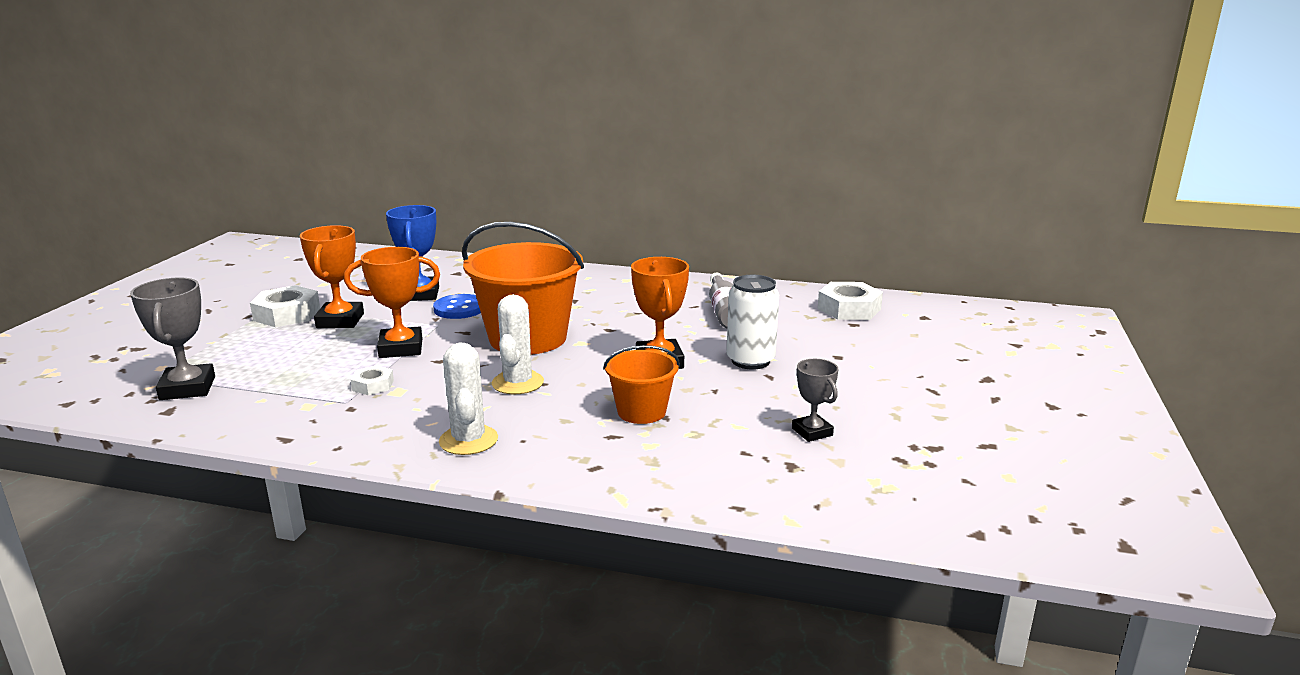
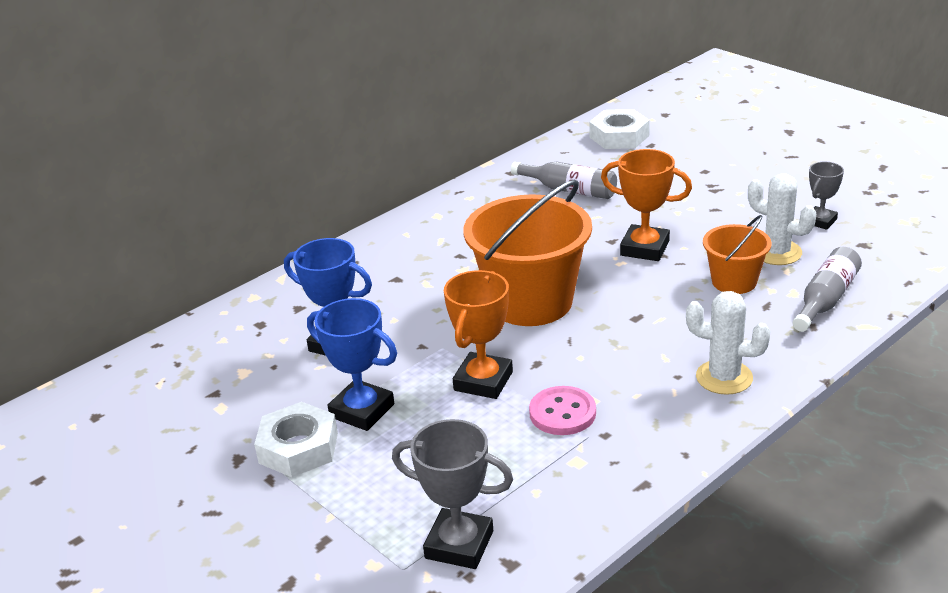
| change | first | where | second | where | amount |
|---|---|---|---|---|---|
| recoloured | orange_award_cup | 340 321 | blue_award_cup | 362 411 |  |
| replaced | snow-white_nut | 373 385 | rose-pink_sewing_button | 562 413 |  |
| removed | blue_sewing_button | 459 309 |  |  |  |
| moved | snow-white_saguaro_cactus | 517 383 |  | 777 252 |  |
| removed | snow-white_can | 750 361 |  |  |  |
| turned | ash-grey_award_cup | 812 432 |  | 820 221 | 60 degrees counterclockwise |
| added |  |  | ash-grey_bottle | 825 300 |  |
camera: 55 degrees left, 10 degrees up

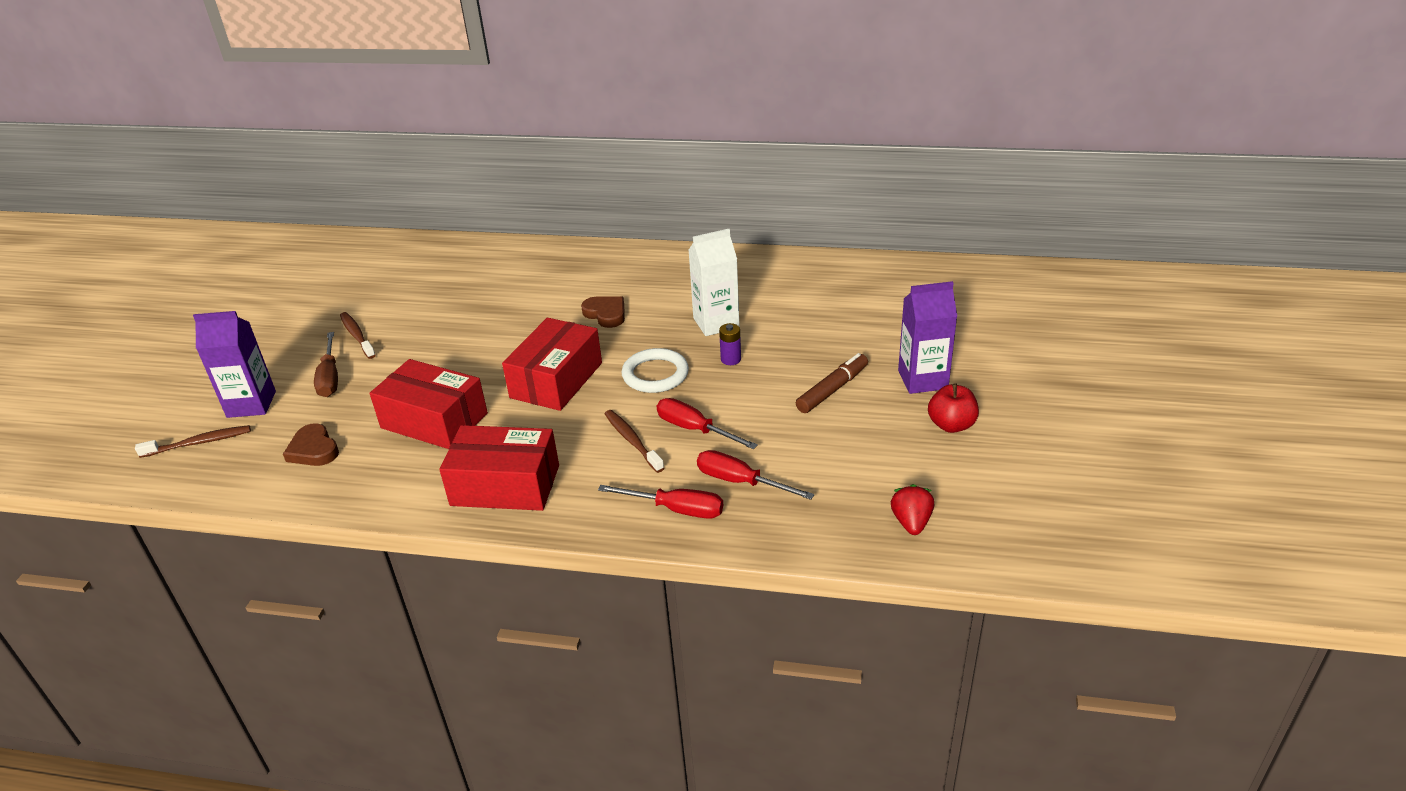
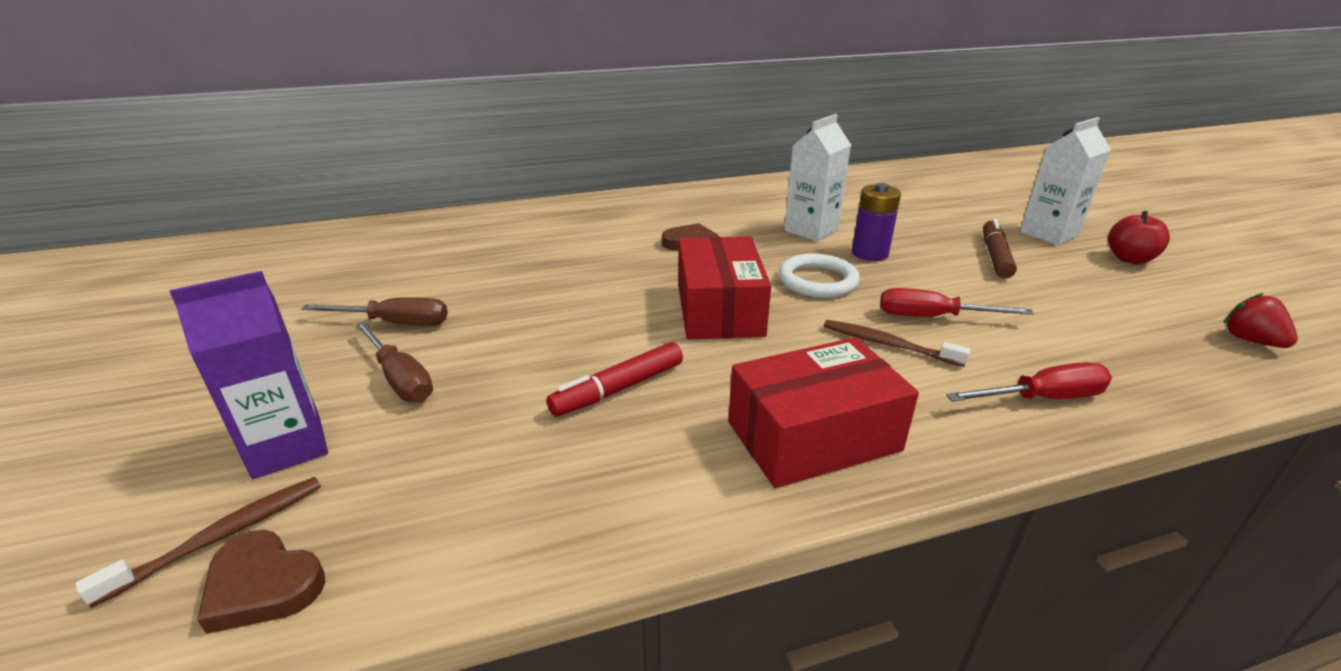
| change | first | where | second | where | amount |
|---|---|---|---|---|---|
| moved | russet_heart | 313 450 |  | 263 585 |  |
| replaced | russet_dental_brush | 357 336 | russet_flat_screwdriver | 395 323 |  |
| replaced | scarlet_package | 434 421 | scarlet_felt_pen | 618 389 |  |
| removed | scarlet_flat_screwdriver | 740 482 |  |  |  |
| resized | royal_purple_battery | 731 359 |  | 869 253 | x1.60 |
| recoloured | royal_purple_milk_carton | 922 380 | snow-white_milk_carton | 1049 234 |  |
camera: 30 degrees left, 5 degrees down

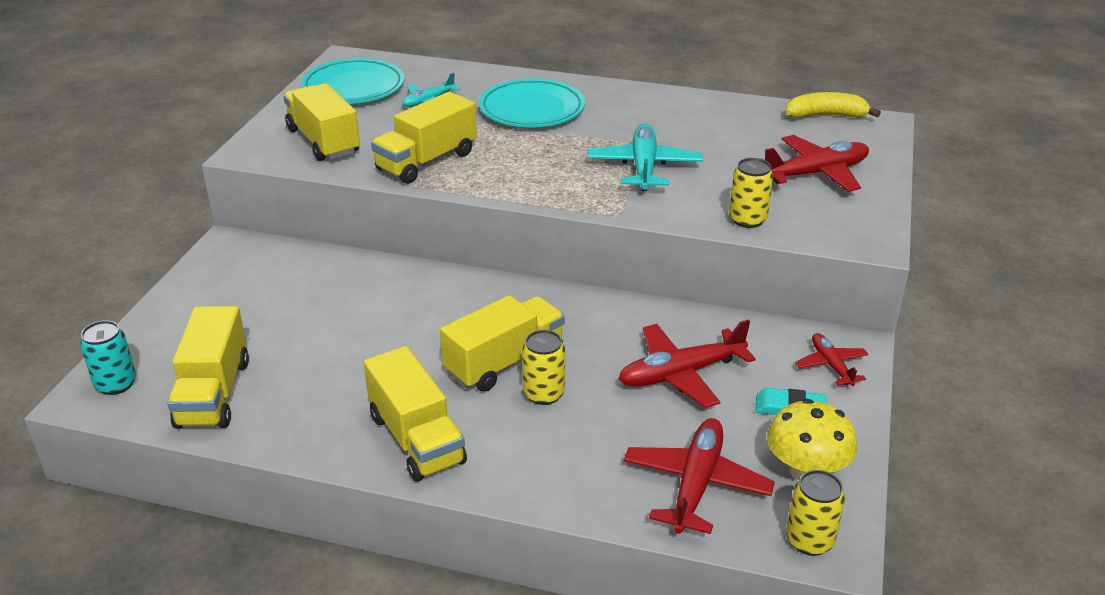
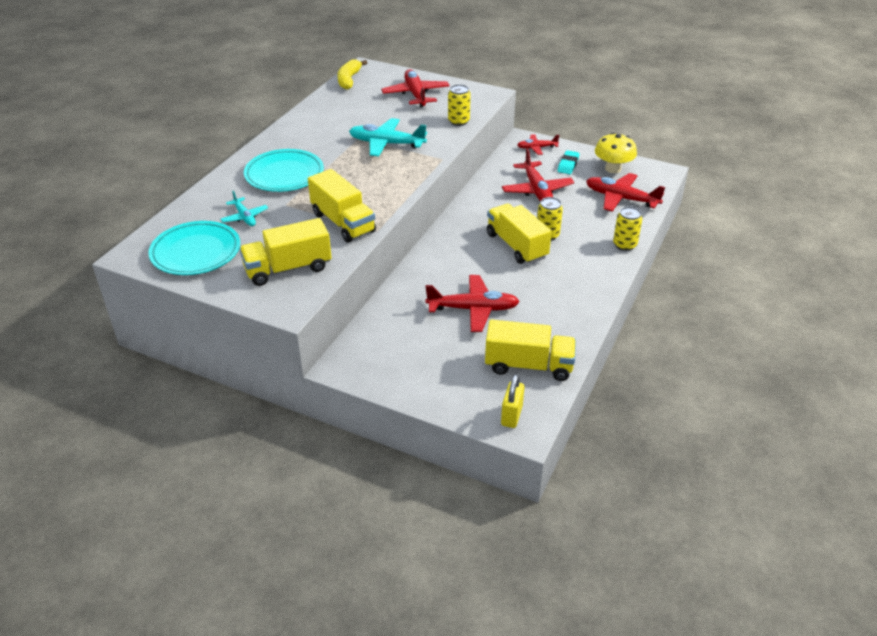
| change | first | where | second | where | amount |
|---|---|---|---|---|---|
| replaced | teal_can | 116 384 | yellow_padlock | 511 416 |  |
| removed | yellow_lorry | 416 439 |  |  |  |
| moved | yellow_can | 809 540 |  | 624 245 |  |
| added |  |  | scarlet_toy_plane | 473 309 |  |
camera: 80 degrees left, 5 degrees up

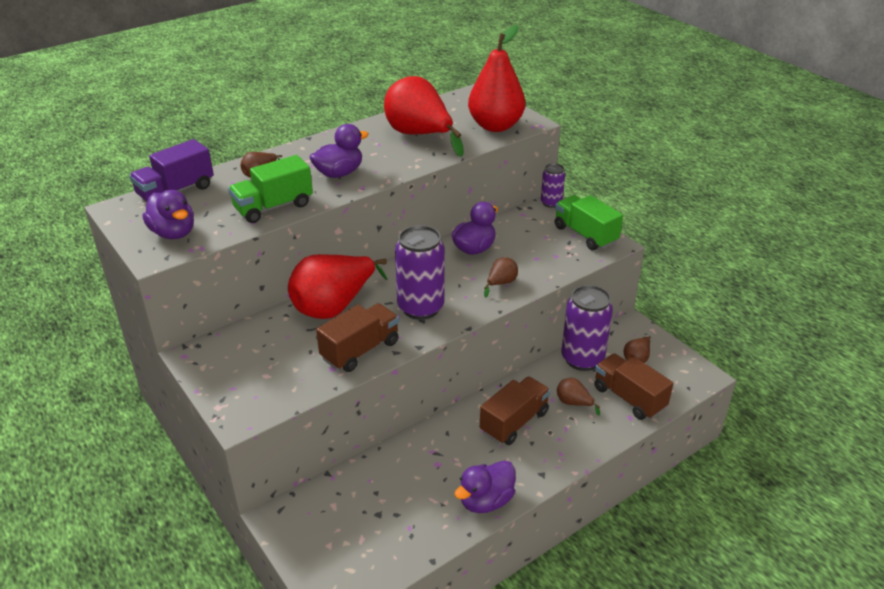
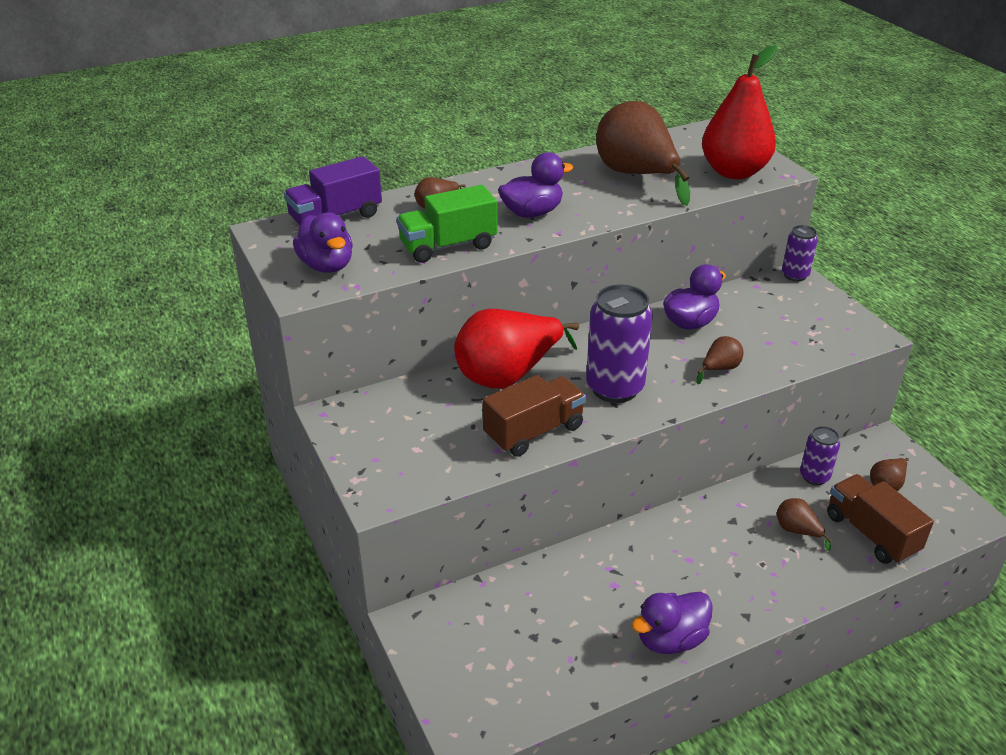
| change | first | where | second | where | amount |
|---|---|---|---|---|---|
| recoloured | scarlet_pear_fruit | 419 135 | russet_pear_fruit | 636 175 |  |
| removed | russet_lorry | 514 422 |  |  |  |
| removed | green_lorry | 585 235 |  |  |  |
| resized | royal_purple_can | 582 359 |  | 814 476 | x0.55 |
camera: 10 degrees right, 0 degrees up

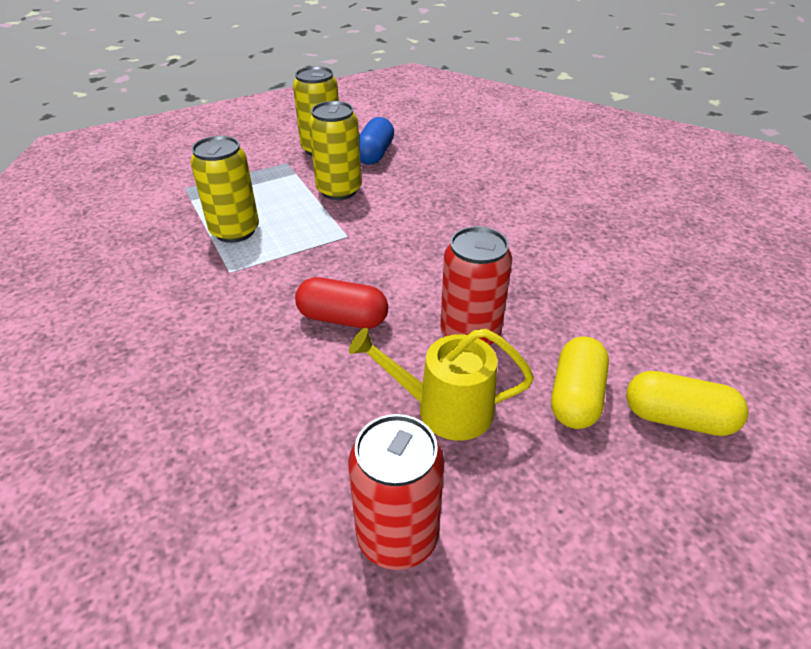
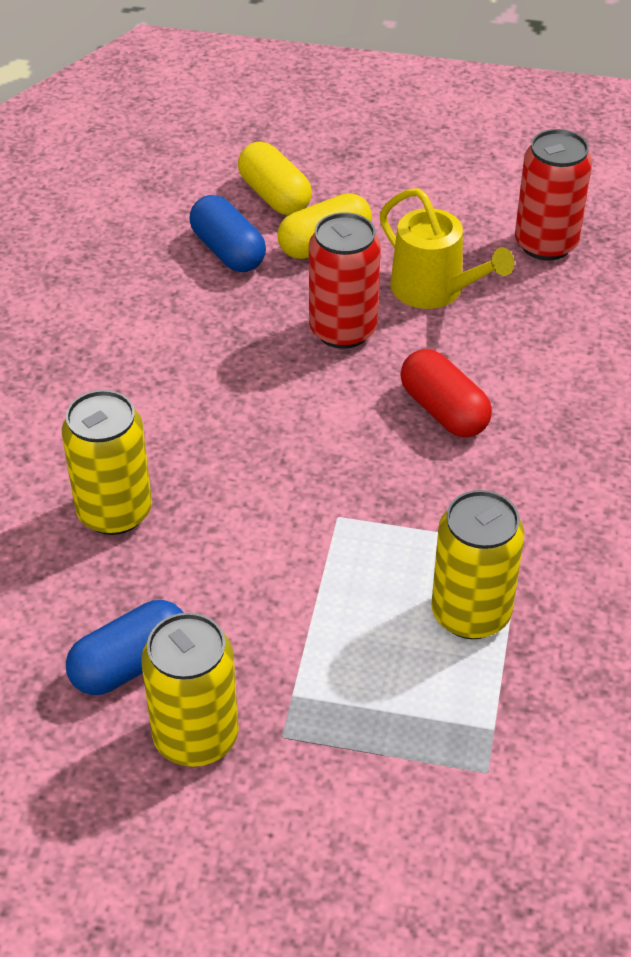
| change | first | where | second | where | amount |
|---|---|---|---|---|---|
| moved | yellow_can | 339 190 |  | 114 512 |  |
| added |  |  | blue_pill | 228 251 |  |
camera: 140 degrees left, 5 degrees up

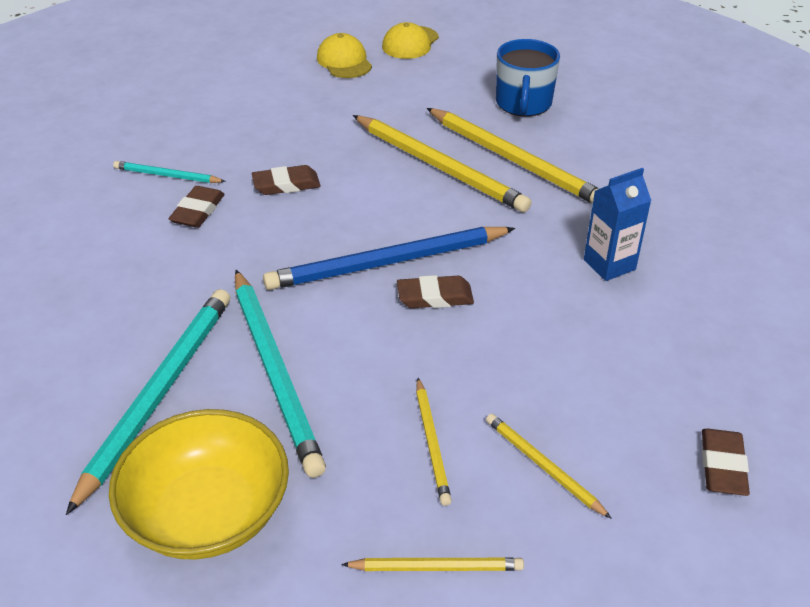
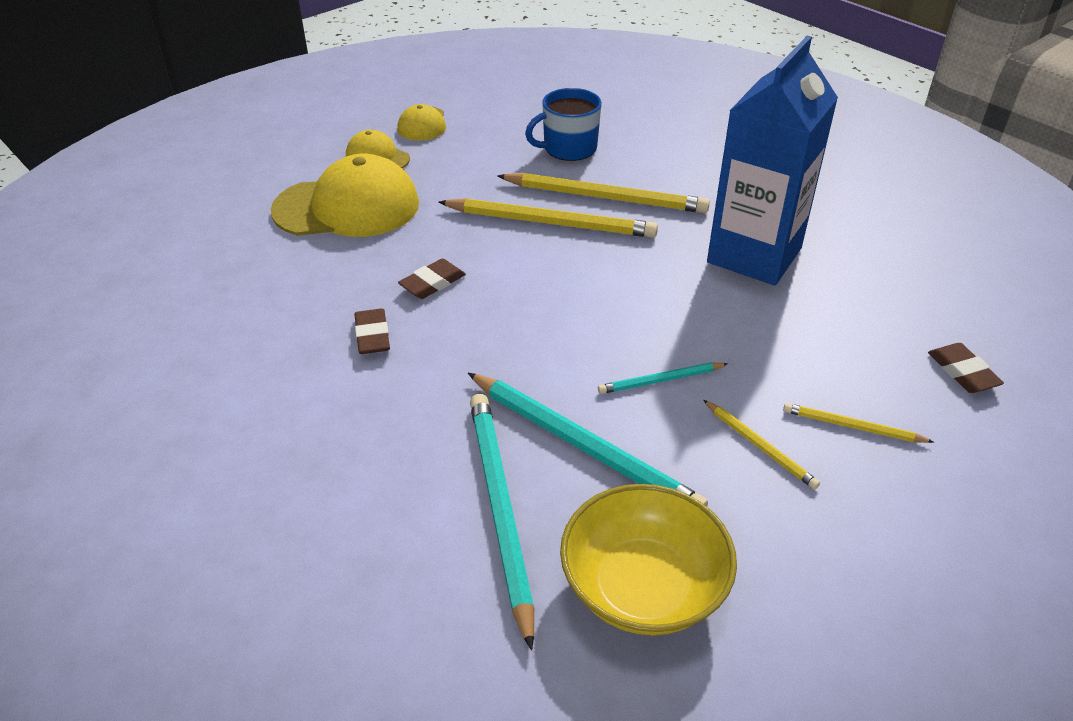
| change | first | where | second | where | amount |
|---|---|---|---|---|---|
| moved | teal_pencil | 167 176 |  | 660 380 |  |
| removed | blue_pencil | 387 263 |  |  |  |
| removed | yellow_pencil | 436 567 |  |  |  |
| removed | russet_pencil_eraser | 435 297 |  |  |  |
| turned | blue_mug | 523 103 |  | 568 148 | 90 degrees clockwise |
| resized | blue_milk_carton | 609 264 |  | 754 255 | x2.17 |
| added |  |  | yellow_peaked_cap | 347 207 |  |
camera: 30 degrees left, 0 degrees up

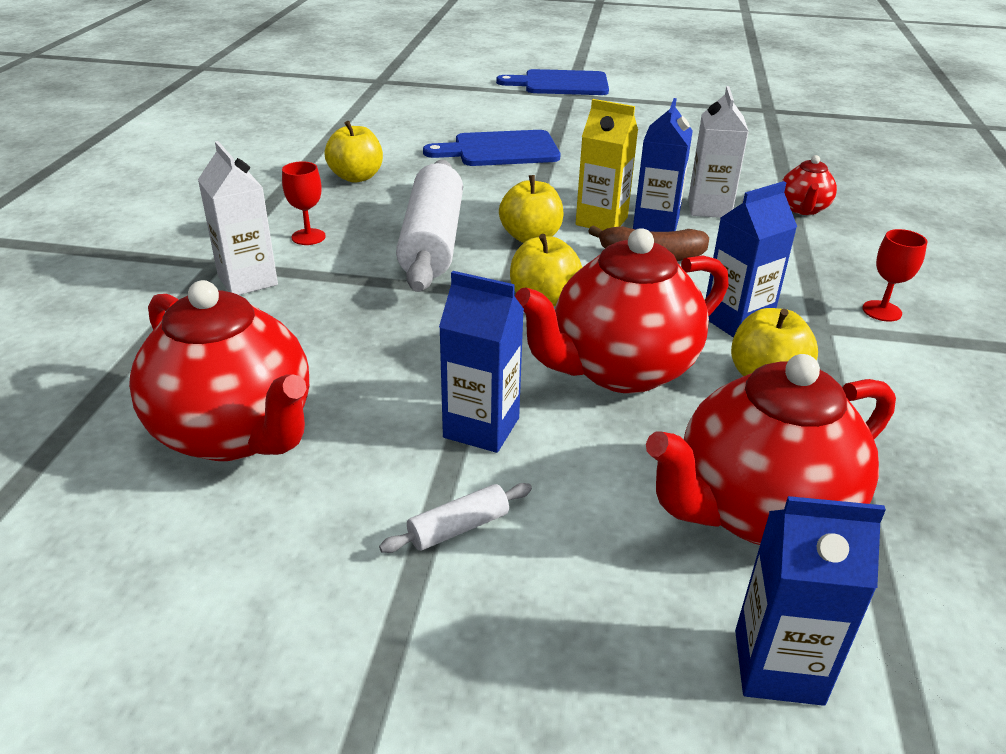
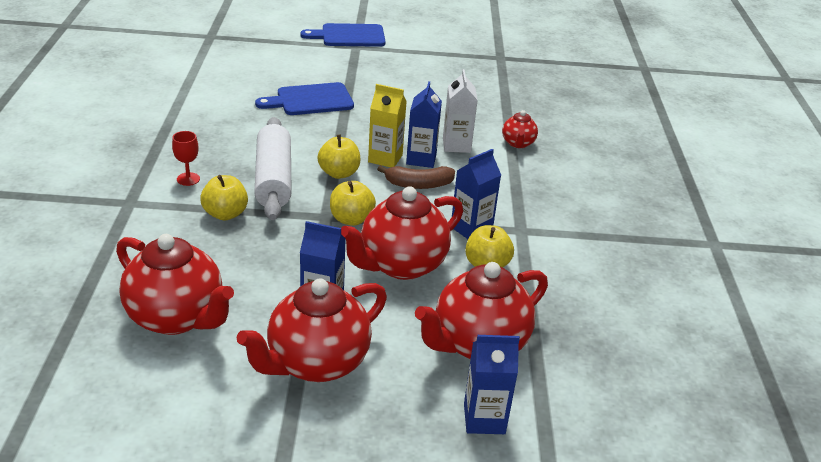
| change | first | where | second | where | amount |
|---|---|---|---|---|---|
| removed | snow-white_milk_carton | 247 280 |  |  |  |
| moved | yellow_apple | 356 177 |  | 225 214 |  |
| replaced | snow-white_rolling_pin | 458 528 | scarlet_teapot | 316 363 |  |
| removed | scarlet_chalice | 882 311 |  |  |  |
camera: 10 degrees left, 0 degrees up

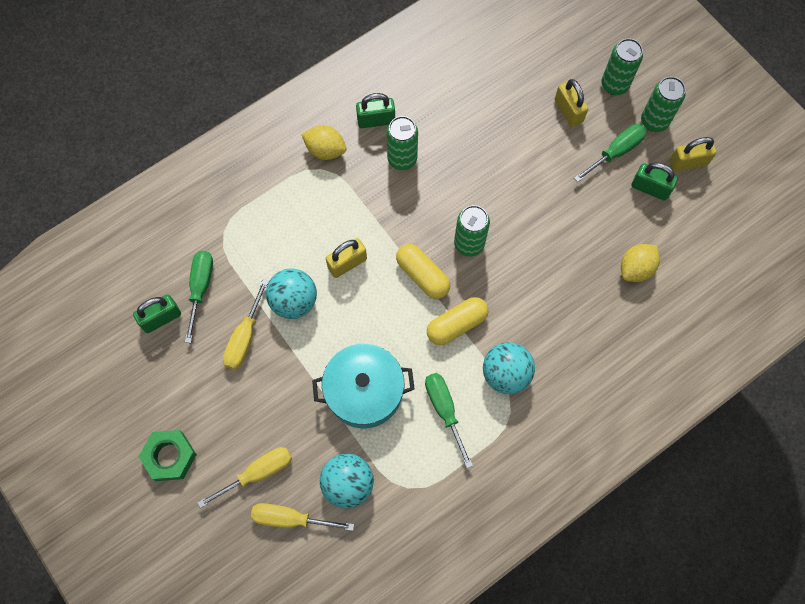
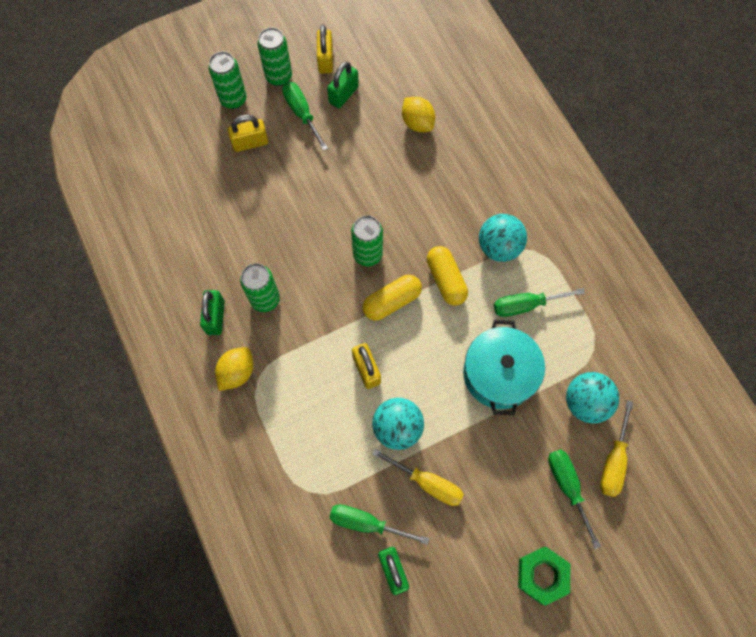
| change | first | where | second | where | amount |
|---|---|---|---|---|---|
| recoloured | yellow_flat_screwdriver | 258 473 | green_flat_screwdriver | 567 487 |  |
camera: 80 degrees left, 0 degrees up

